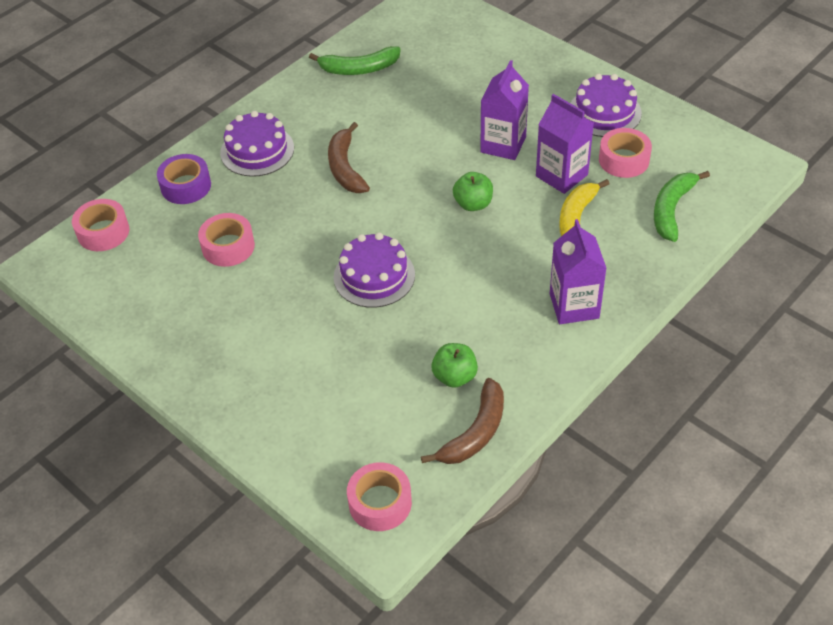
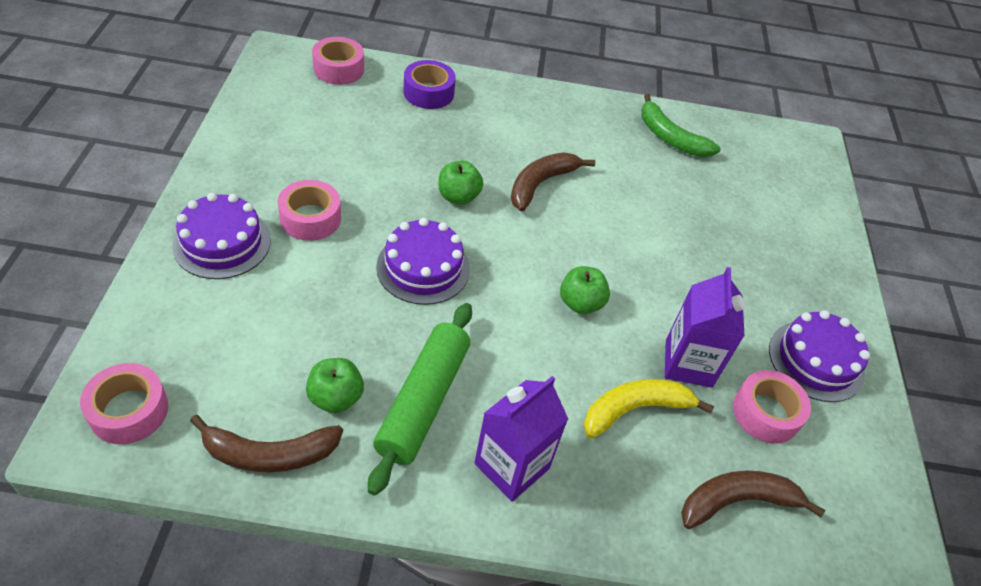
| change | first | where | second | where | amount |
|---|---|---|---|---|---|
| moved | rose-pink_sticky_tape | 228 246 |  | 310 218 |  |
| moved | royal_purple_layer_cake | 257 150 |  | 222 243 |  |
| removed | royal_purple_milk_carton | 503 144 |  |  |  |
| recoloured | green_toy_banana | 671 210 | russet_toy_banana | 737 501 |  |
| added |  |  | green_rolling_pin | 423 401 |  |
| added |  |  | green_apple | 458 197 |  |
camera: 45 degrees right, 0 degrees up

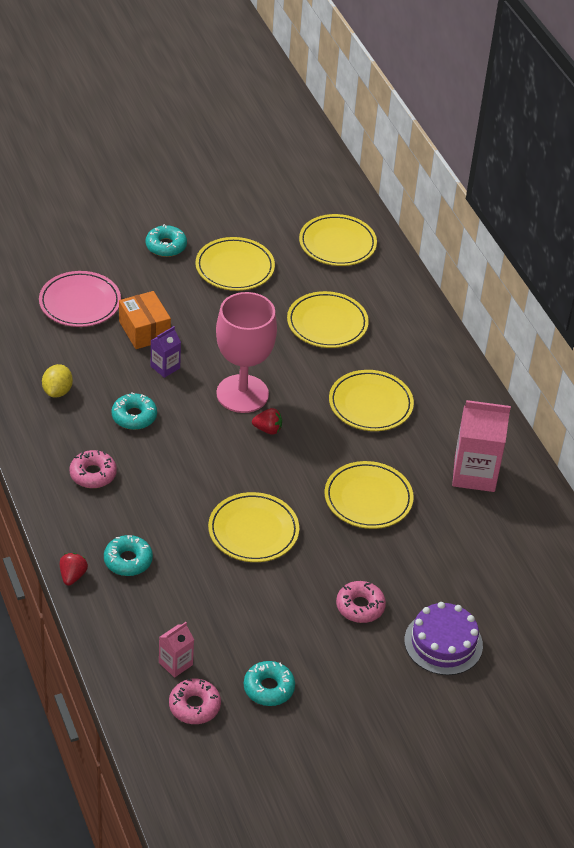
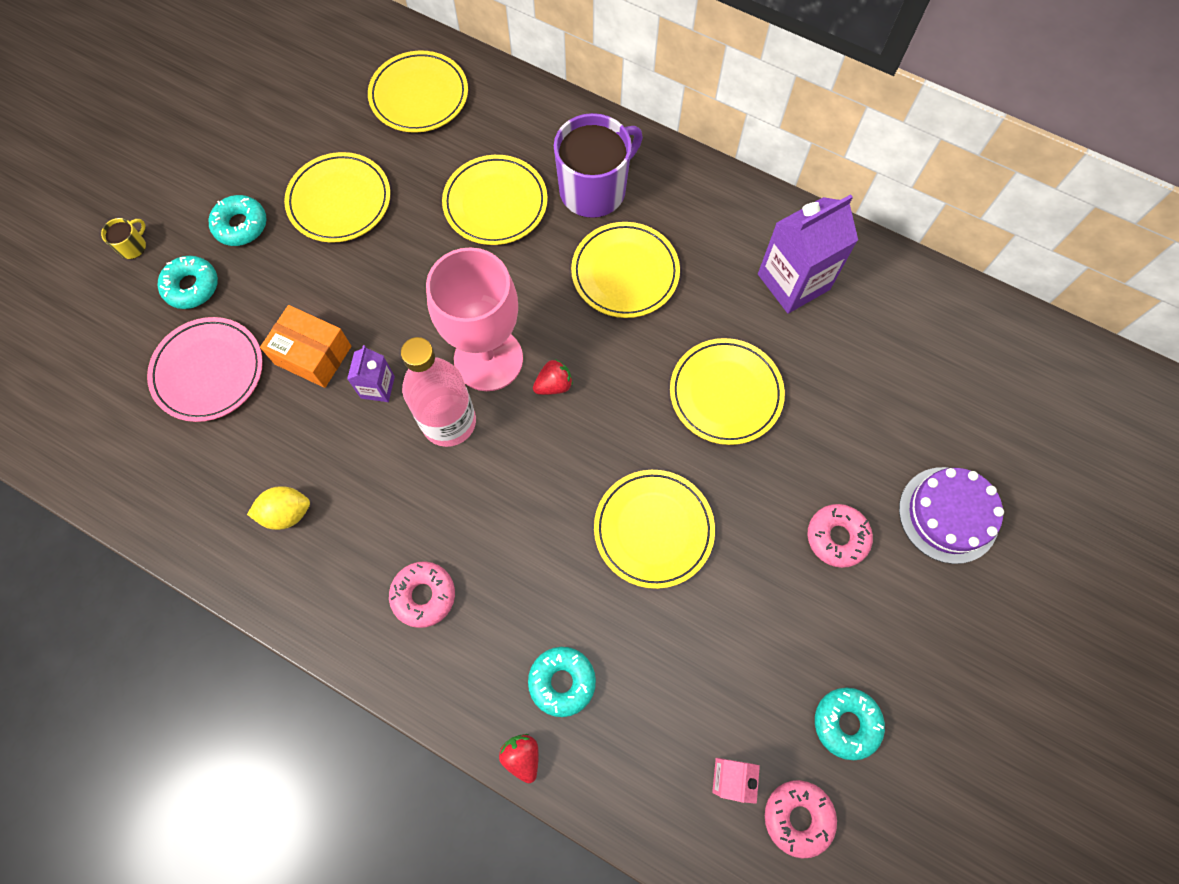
| change | first | where | second | where | amount |
|---|---|---|---|---|---|
| turned | yellow_toy_lemon | 57 391 |  | 286 513 | 75 degrees counterclockwise |
| moved | teal_glazed_donut | 134 416 |  | 191 286 |  |
| recoloured | rose-pink_milk_carton | 474 474 | royal_purple_milk_carton | 793 282 |  |
| added |  |  | yellow_mug | 133 247 |  |
| added |  |  | rose-pink_bottle | 449 422 |  |
| added |  |  | royal_purple_mug | 594 190 |  |
camera: 35 degrees left, 25 degrees up

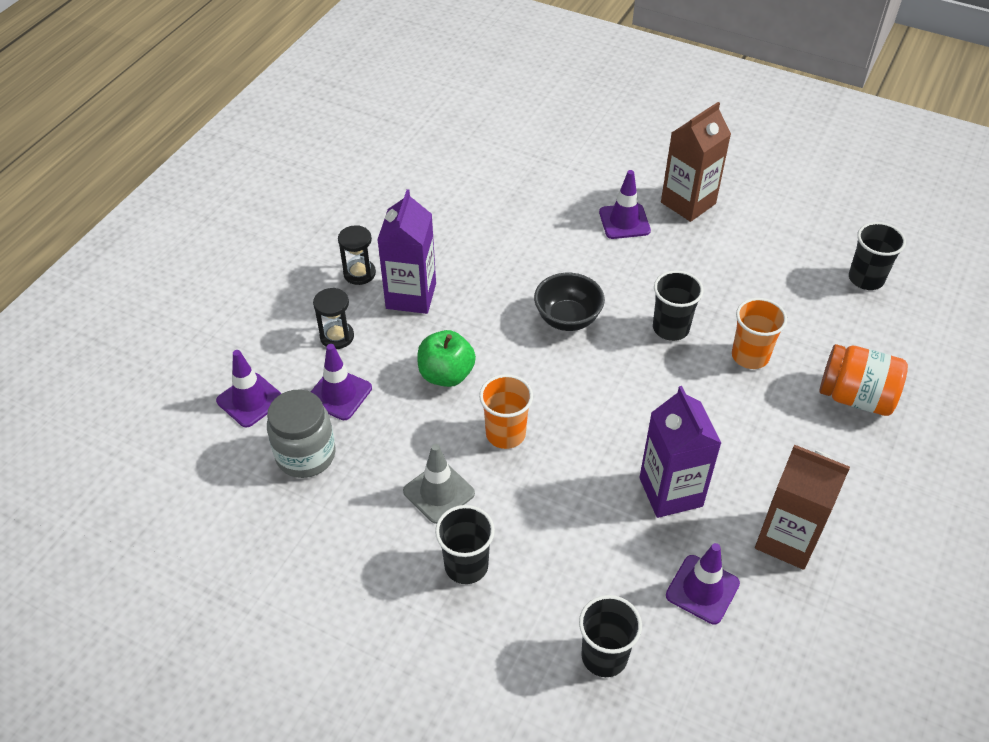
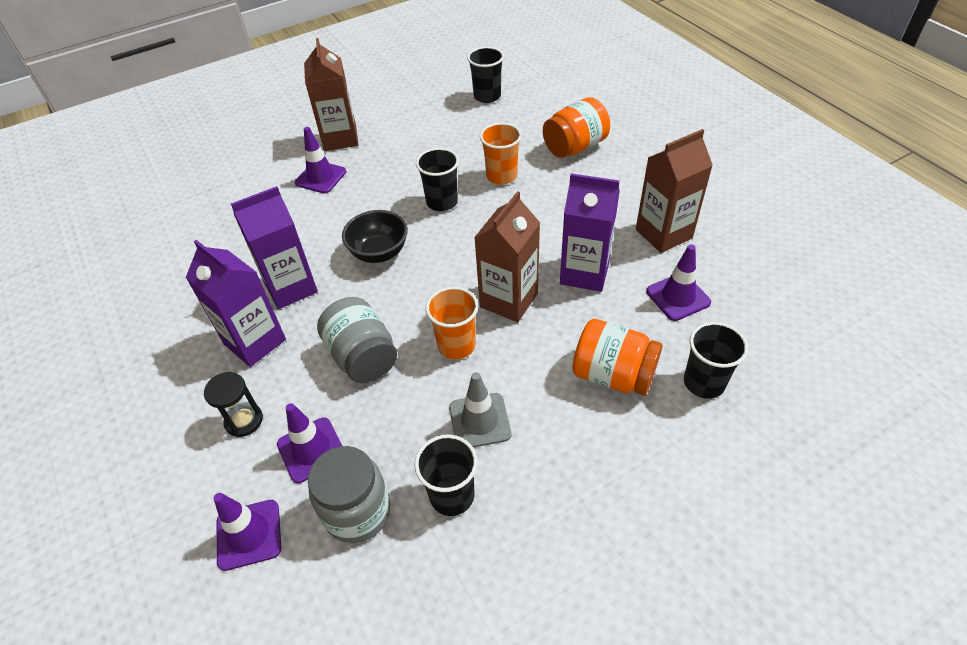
| change | first | where | second | where | amount |
|---|---|---|---|---|---|
| removed | ebony_sandglass | 359 273 |  |  |  |
| replaced | green_apple | 446 374 | ash-grey_jar | 362 357 |  |
| moved | ebony_beaker | 466 566 |  | 452 495 |  |
| added |  |  | royal_purple_milk_carton | 291 287 |  |
| added |  |  | russet_milk_carton | 509 300 |  |
| added |  |  | orange_jar | 613 375 |  |
camera: 55 degrees left, 0 degrees up

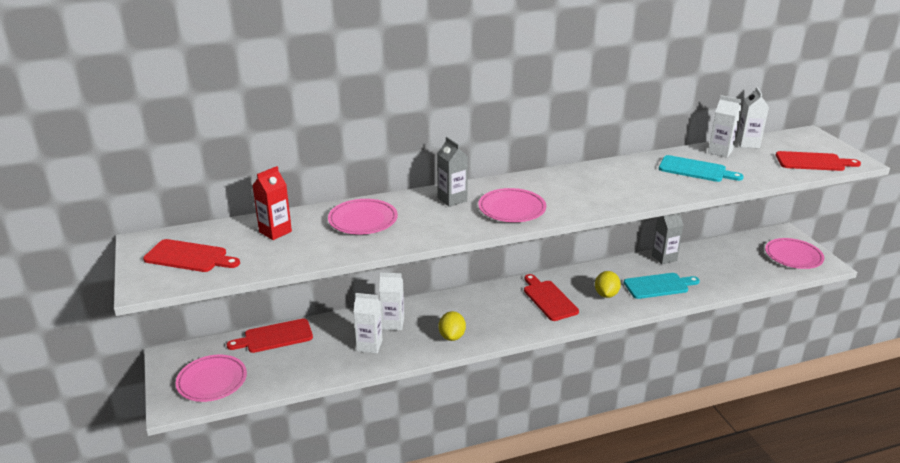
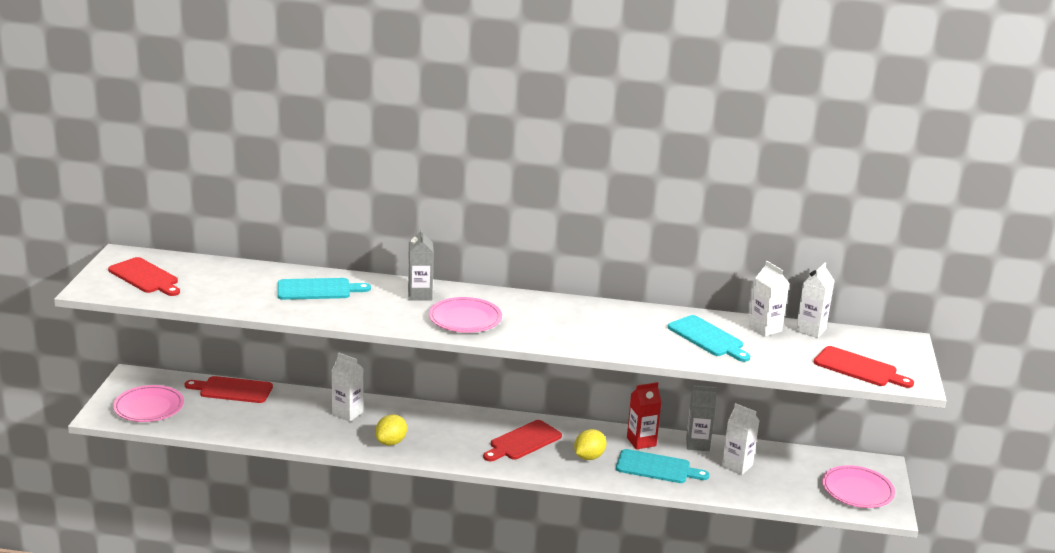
| change | first | where | second | where | amount |
|---|---|---|---|---|---|
| moved | scarlet_milk_carton | 275 232 |  | 641 442 |  |
| replaced | rose-pink_dinner_plate | 363 220 | teal_cutting_board | 318 289 |  |
| moved | snow-white_milk_carton | 369 345 |  | 737 466 |  |
| turned | scarlet_cutting_board | 548 299 |  | 523 442 | 135 degrees counterclockwise |
camera: 25 degrees right, 5 degrees down

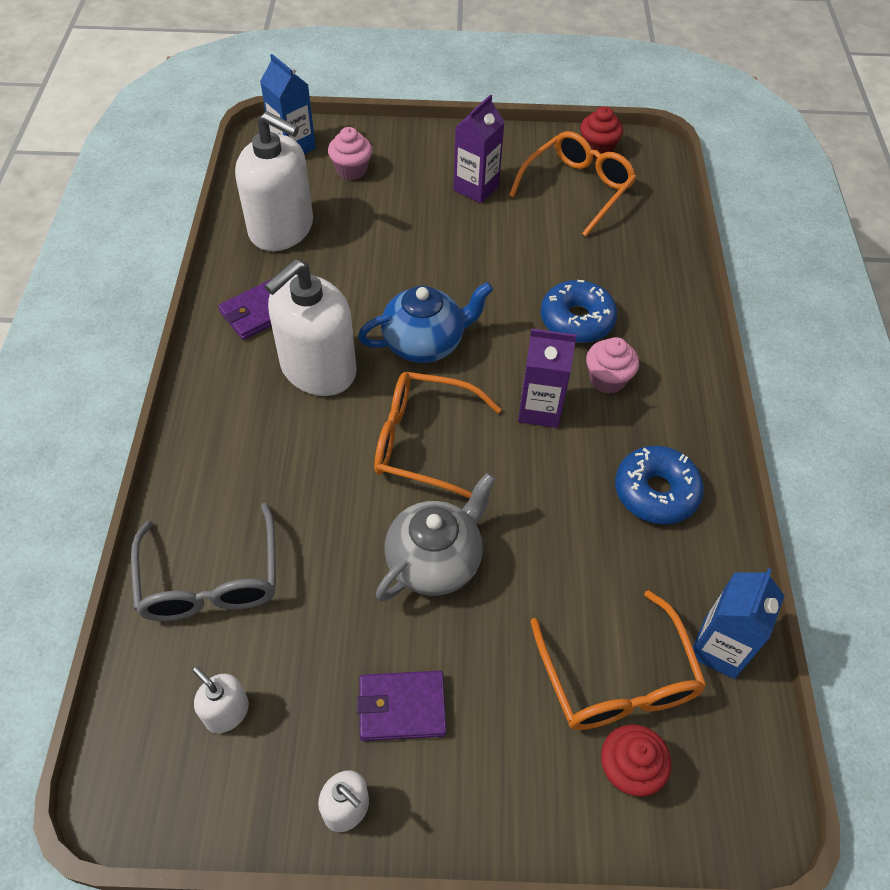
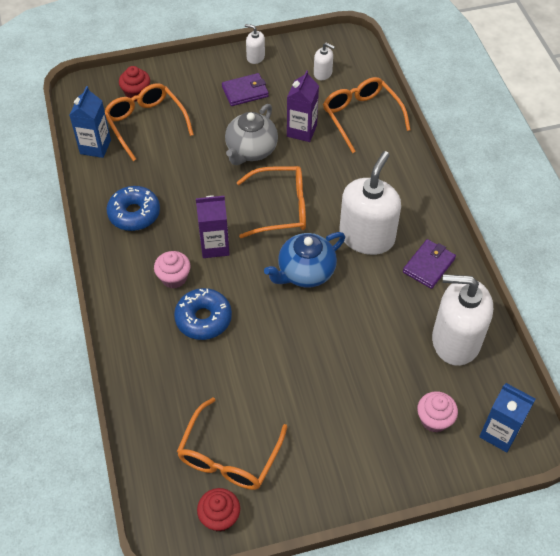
| change | first | where | second | where | amount |
|---|---|---|---|---|---|
| recoloured | ash-grey_glasses | 211 580 | orange_glasses | 361 116 |  |
| moved | royal_purple_milk_carton | 476 188 |  | 301 131 |  |
camera: 165 degrees right, 0 degrees up

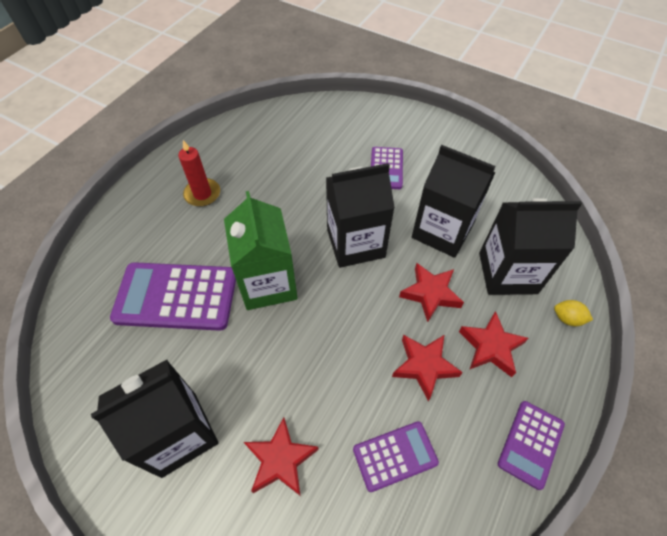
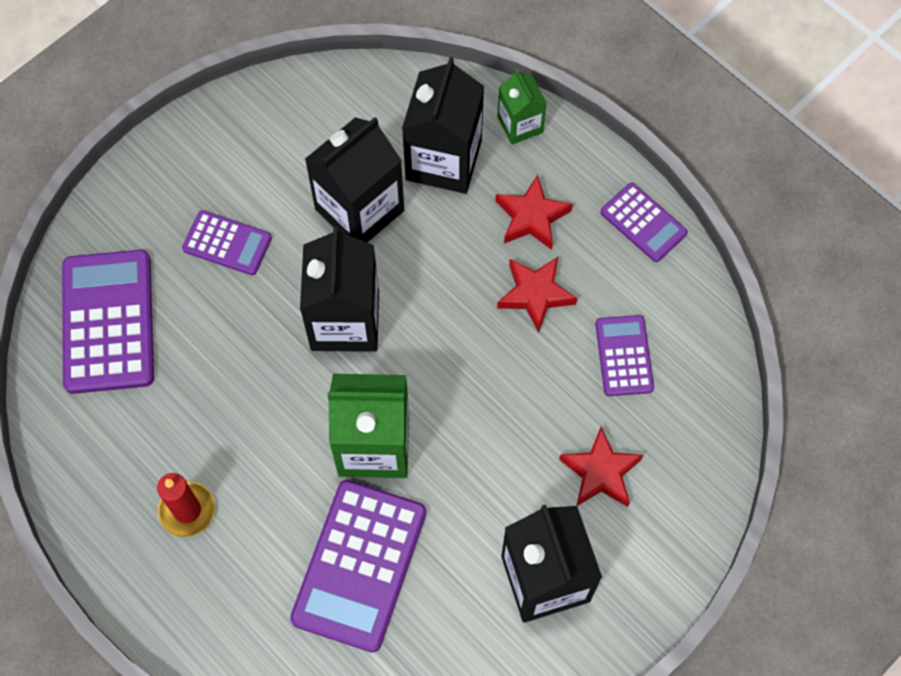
| change | first | where | second | where | amount |
|---|---|---|---|---|---|
| removed | scarlet_star_shape | 430 293 |  |  |  |
| replaced | yellow_toy_lemon | 567 318 | green_milk_carton | 520 125 |  |
| added |  |  | royal_purple_calculator | 108 322 |  |
camera: 75 degrees left, 10 degrees up

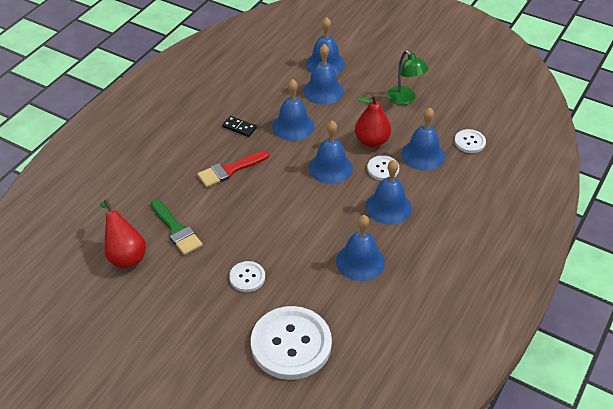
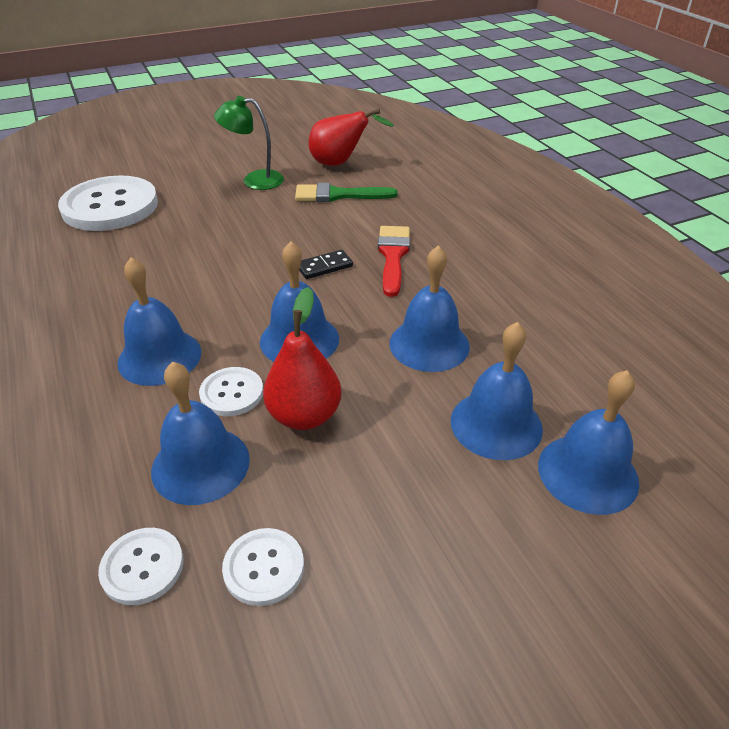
| change | first | where | second | where | amount |
|---|---|---|---|---|---|
| moved | ebony_domino | 239 127 |  | 324 266 |  |
| moved | snow-white_sewing_button | 247 277 |  | 264 567 |  |
| removed | blue_bell | 360 261 |  |  |  |
| moved | green_desk_lamp | 404 99 |  | 254 180 |  |
camera: 125 degrees right, 5 degrees down

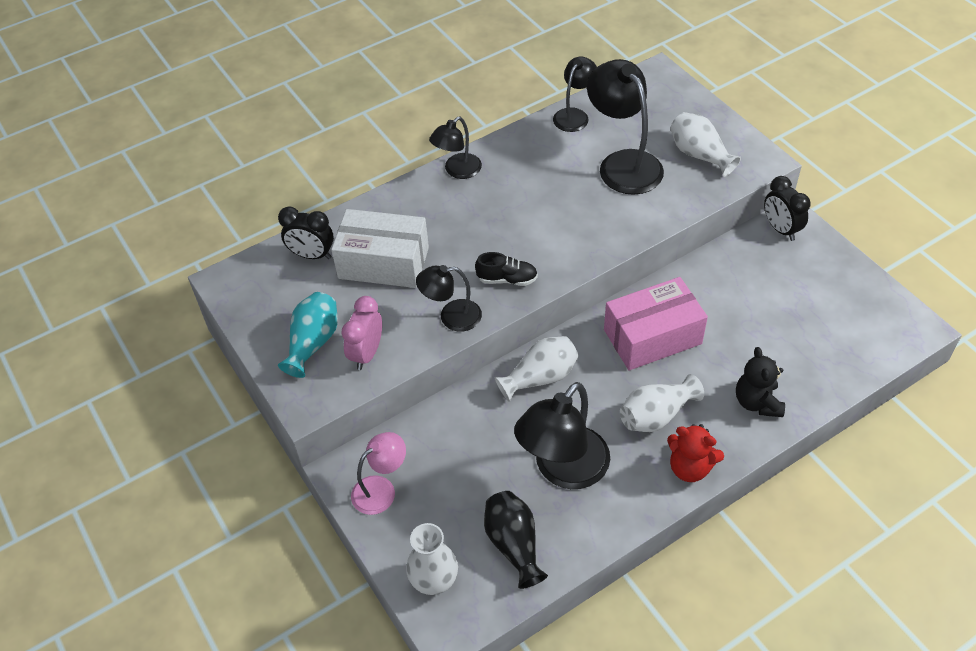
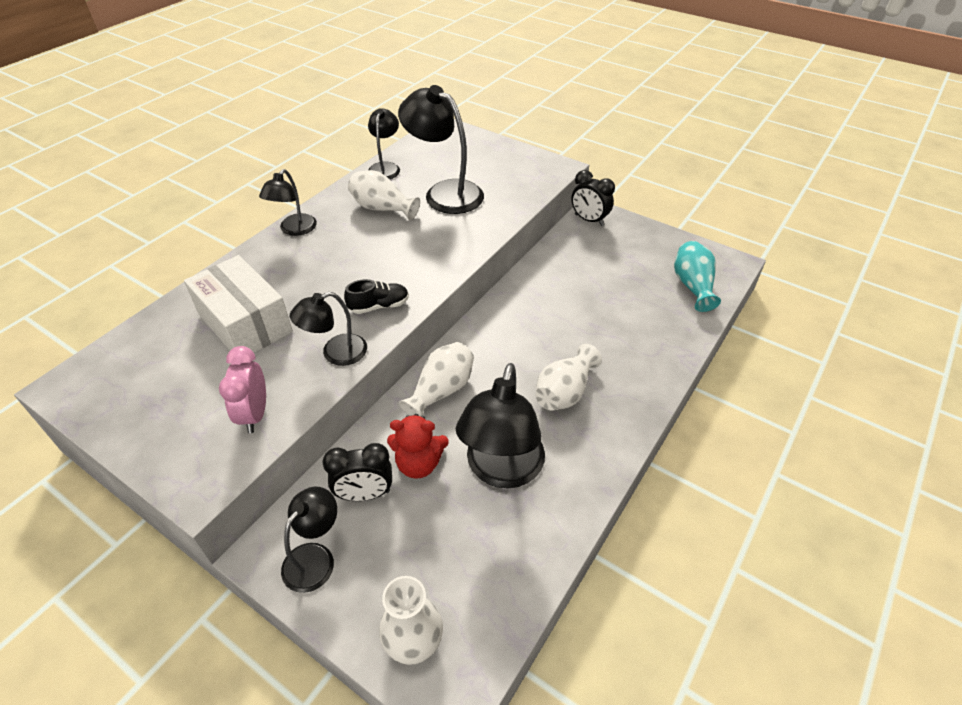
| change | first | where | second | where | amount |
|---|---|---|---|---|---|
| moved | ebony_bedside_clock | 312 255 |  | 365 494 |  |
| moved | teal_vase | 313 343 |  | 692 286 |  |
| turned | snow-white_package | 383 262 |  | 245 323 | 60 degrees clockwise |
| recoloured | rose-pink_desk_lamp | 381 489 | ebony_desk_lamp | 315 557 |  |
| removed | ebony_vase | 514 544 |  |  |  |
| removed | rose-pink_package | 652 337 |  |  |  |
| moved | scarlet_teddy | 690 467 |  | 419 463 |  |
| moved | snow-white_vase | 699 155 |  | 382 208 |  |
| removed | ebony_teddy | 757 402 |  |  |  |
camera: 25 degrees left, 5 degrees down

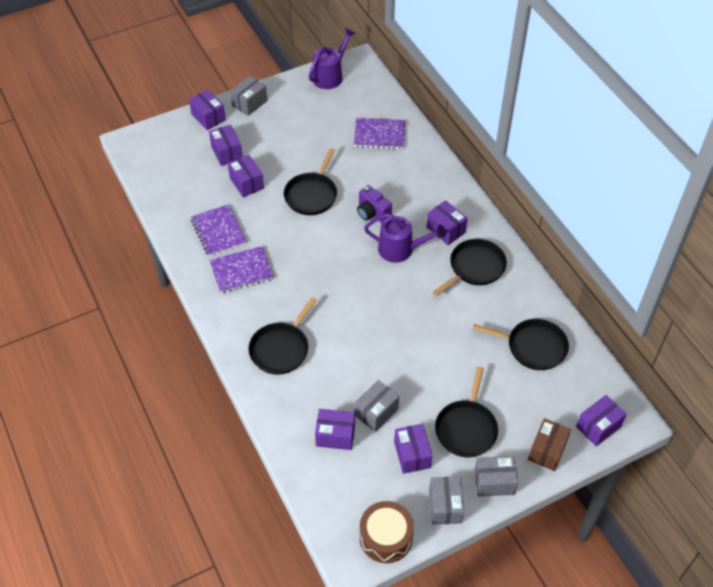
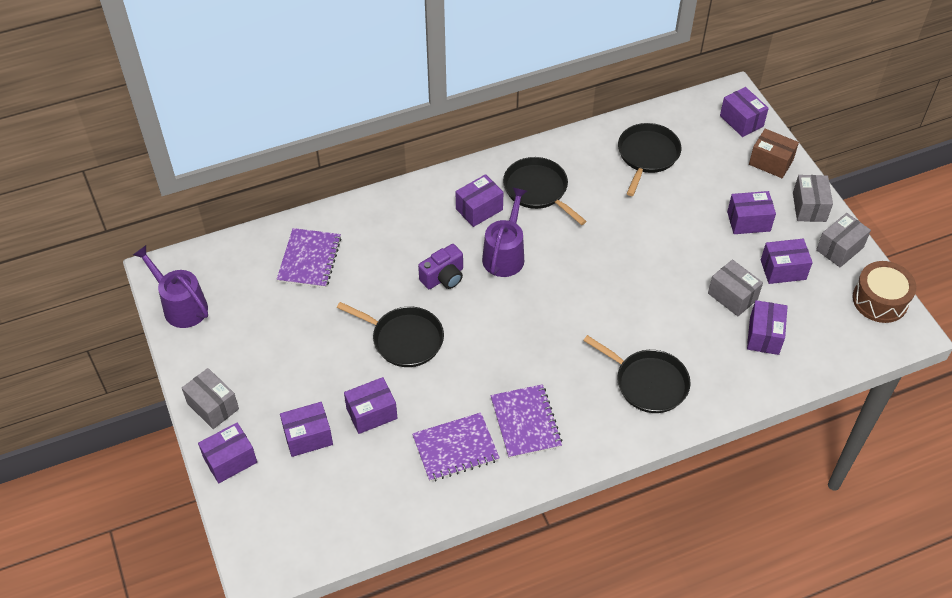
| change | first | where | second | where | amount |
|---|---|---|---|---|---|
| turned | ash-grey_package | 445 506 |  | 840 249 | 45 degrees counterclockwise |
| replaced | ebony_pan | 466 428 | royal_purple_package | 748 221 |  |
camera: 85 degrees left, 0 degrees up

